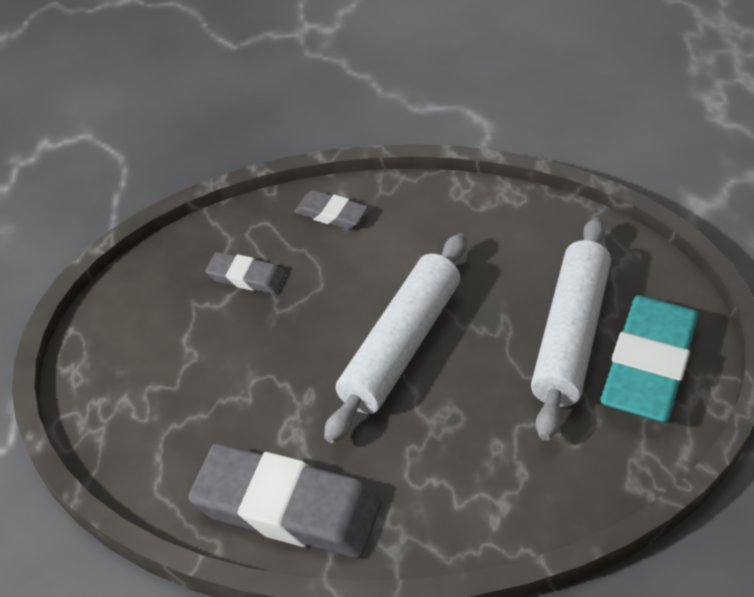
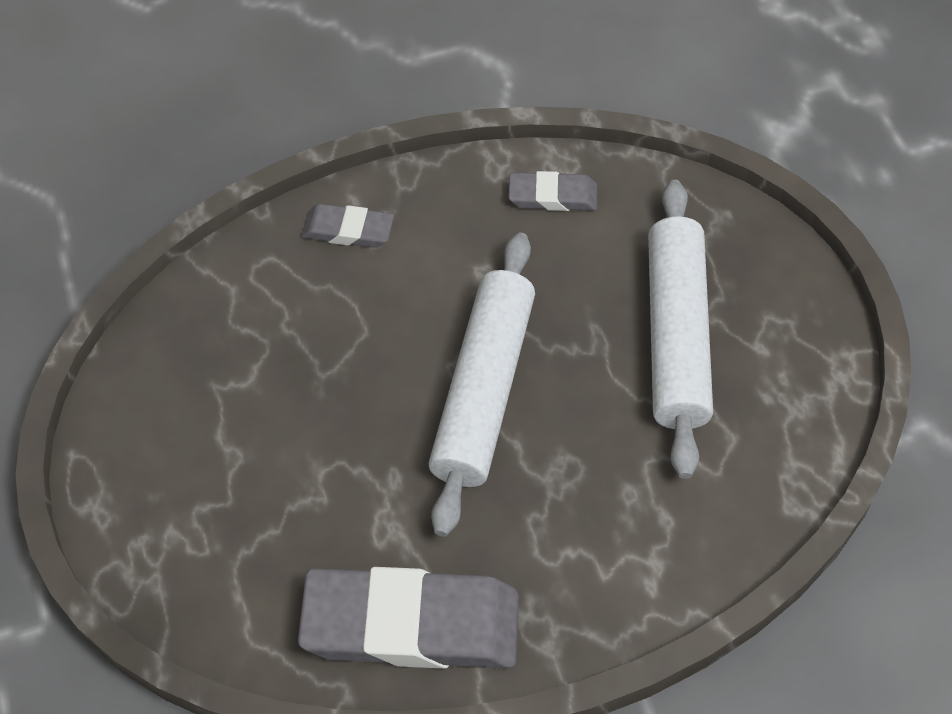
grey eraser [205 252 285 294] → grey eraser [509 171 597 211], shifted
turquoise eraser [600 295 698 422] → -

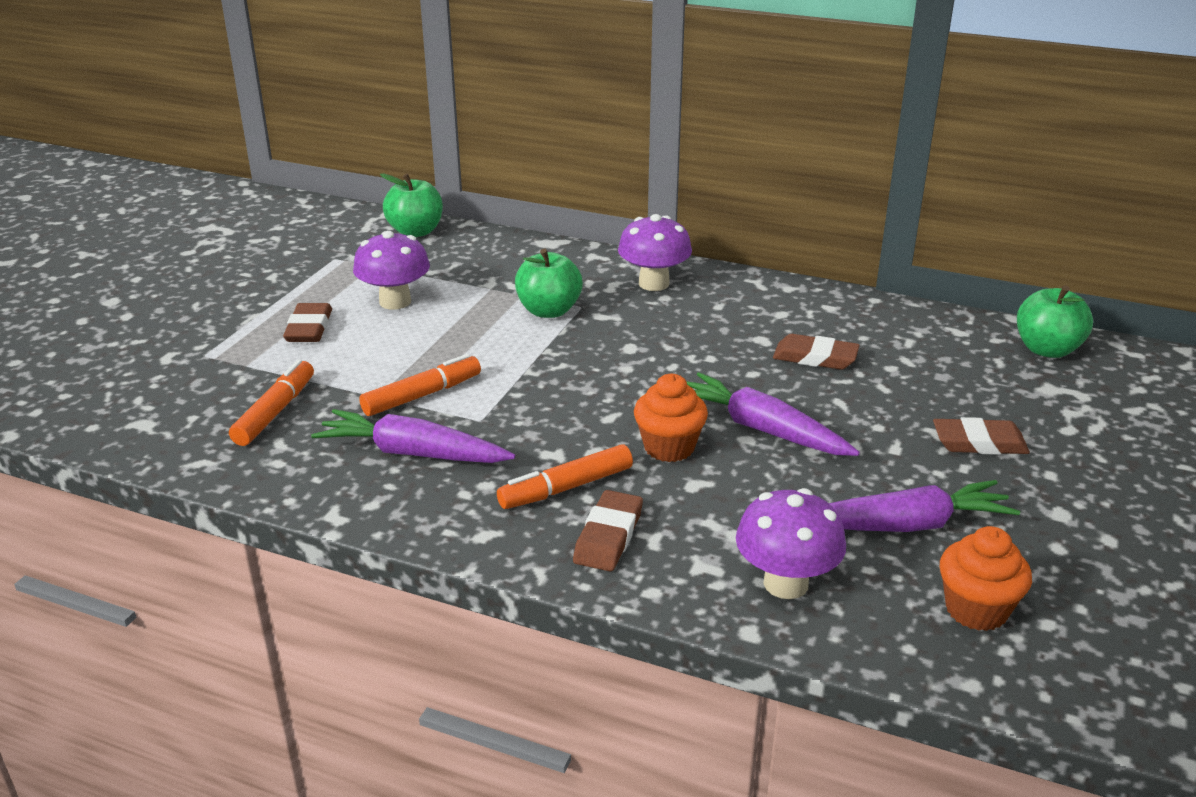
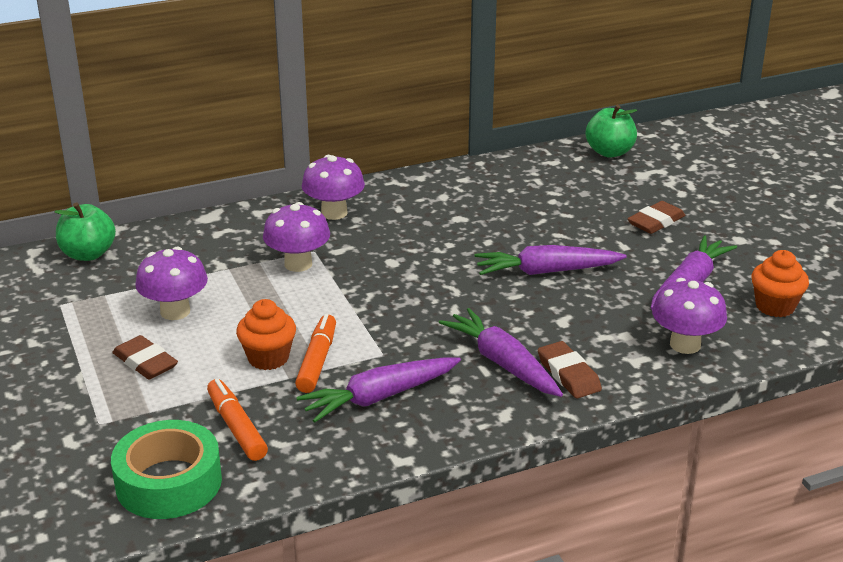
orange marker [497 444 633 509] → purple carrot [439 308 563 397]
green apple [515 249 583 318] → purple mushroom [263 202 330 272]
orange cupcake [634 374 708 462] → orange cupcake [236 299 296 370], shifted
brown eraser [773 334 860 370] → -
- → green tape [111 420 222 519]

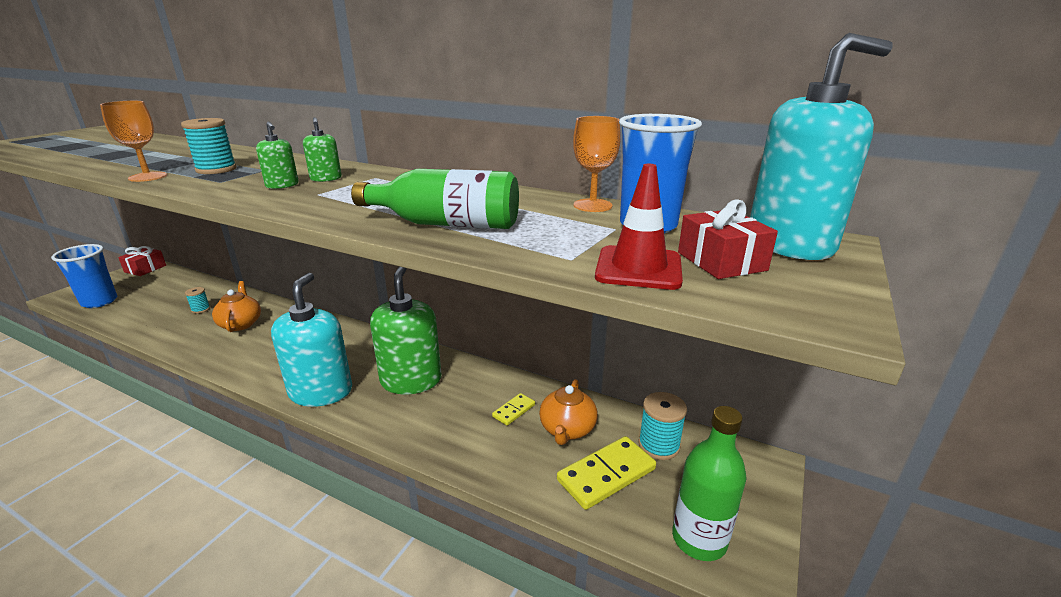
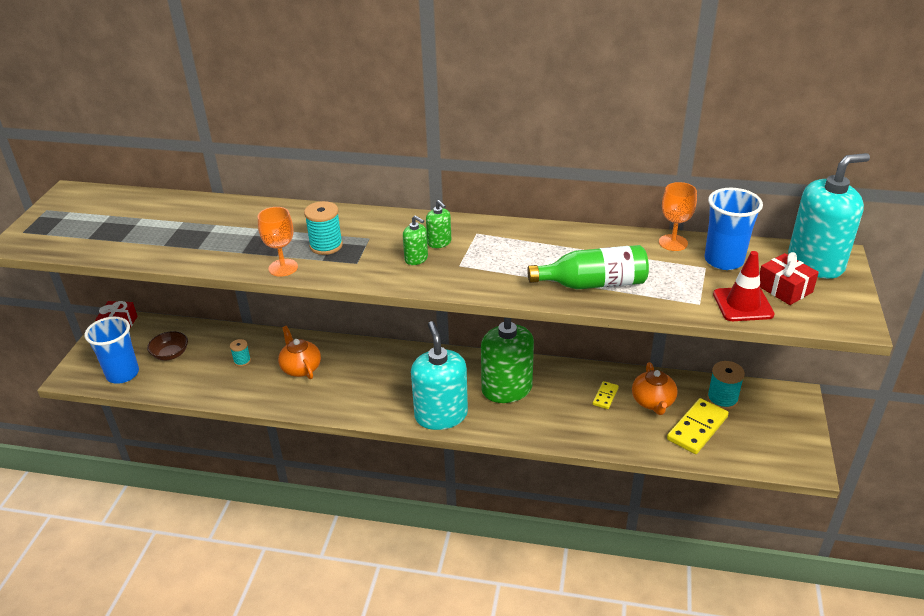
green bottle [672 406 747 561] → -
- → brown bowl [147 331 188 360]

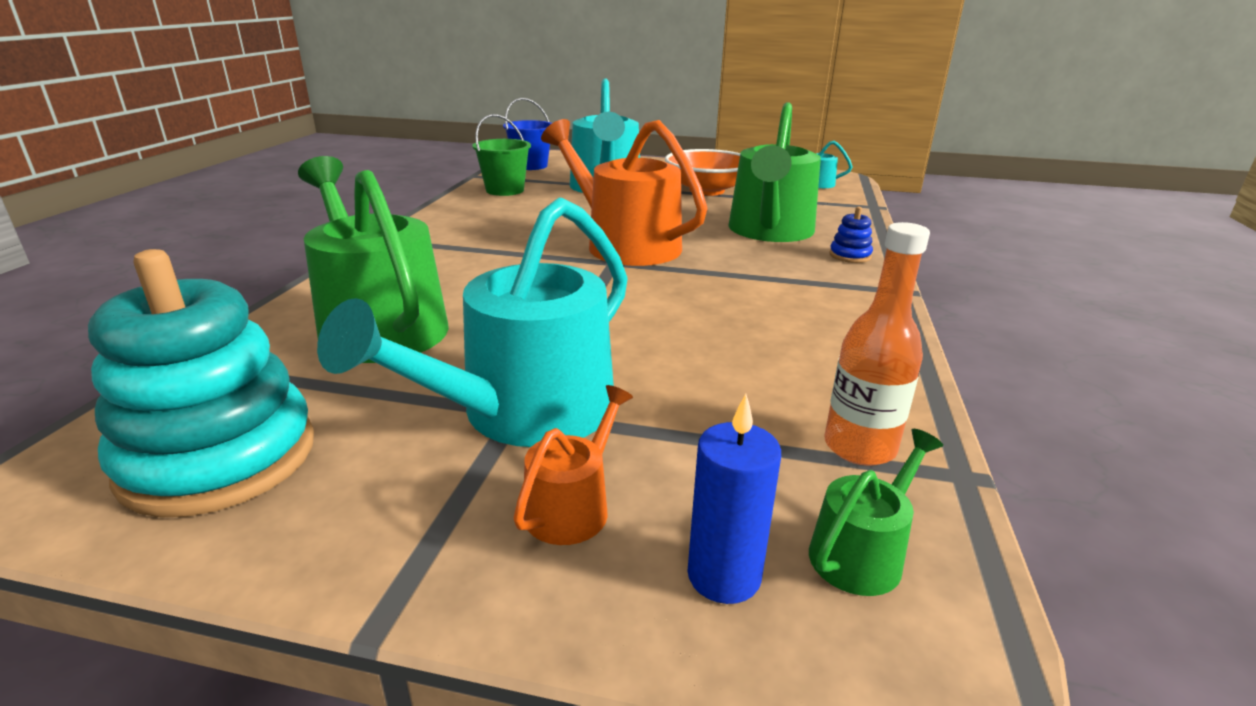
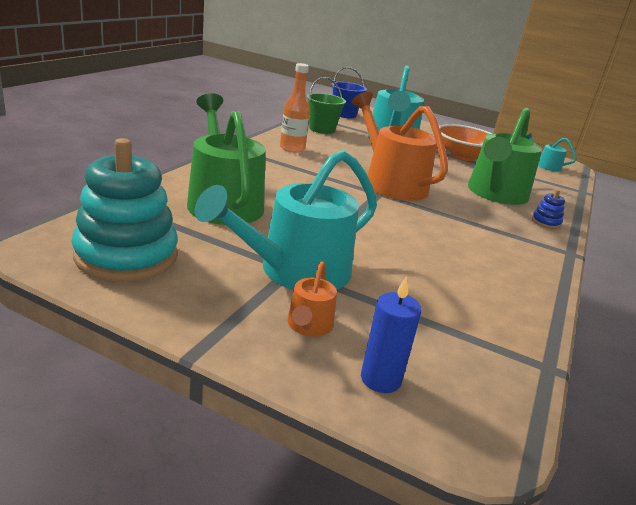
orange watering can [513 385 633 545] → orange watering can [287 261 337 337], 150 degrees clockwise
green watering can [809 429 943 596] → -
orange bottle [824 222 930 466] → orange bottle [280 63 310 153], shifted

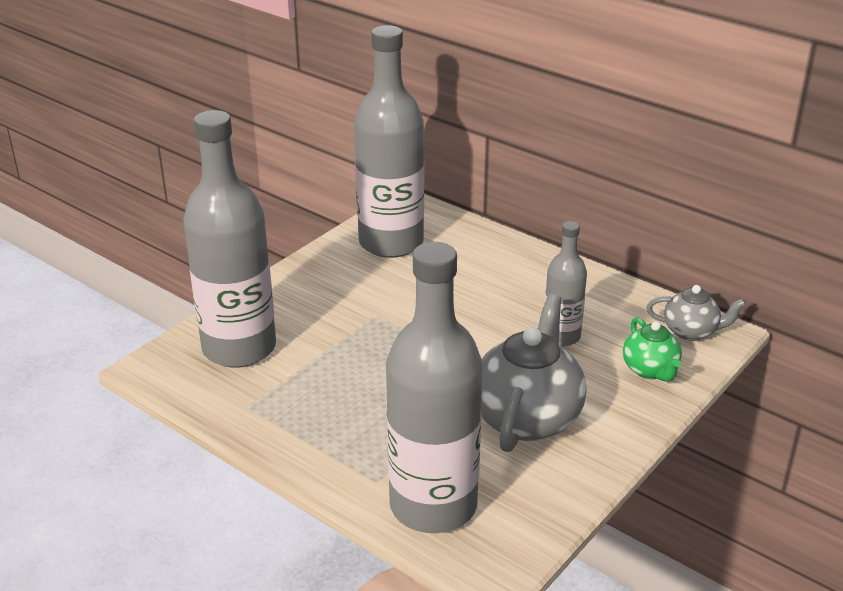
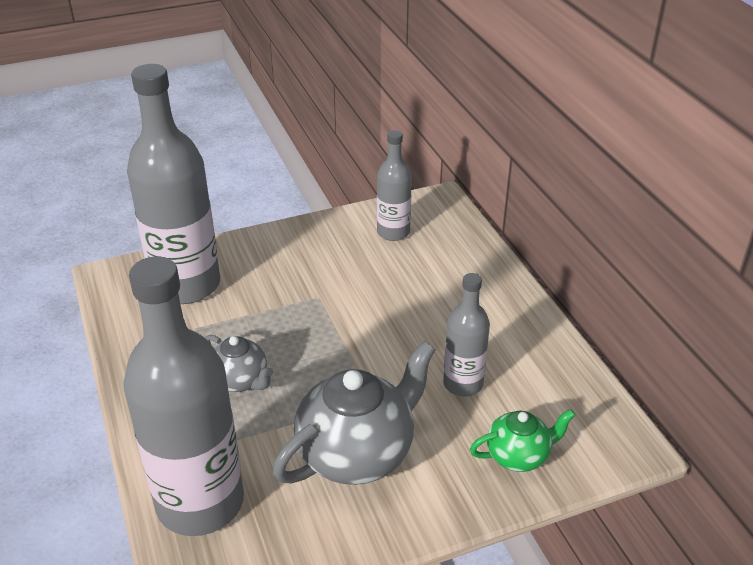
grey bottle [354 25 424 258] → grey bottle [377 130 412 241], x0.52
green teapot [623 317 682 382] → green teapot [470 409 576 472], 120 degrees counterclockwise
grey teapot [647 285 746 341] → grey teapot [205 334 273 392], shifted

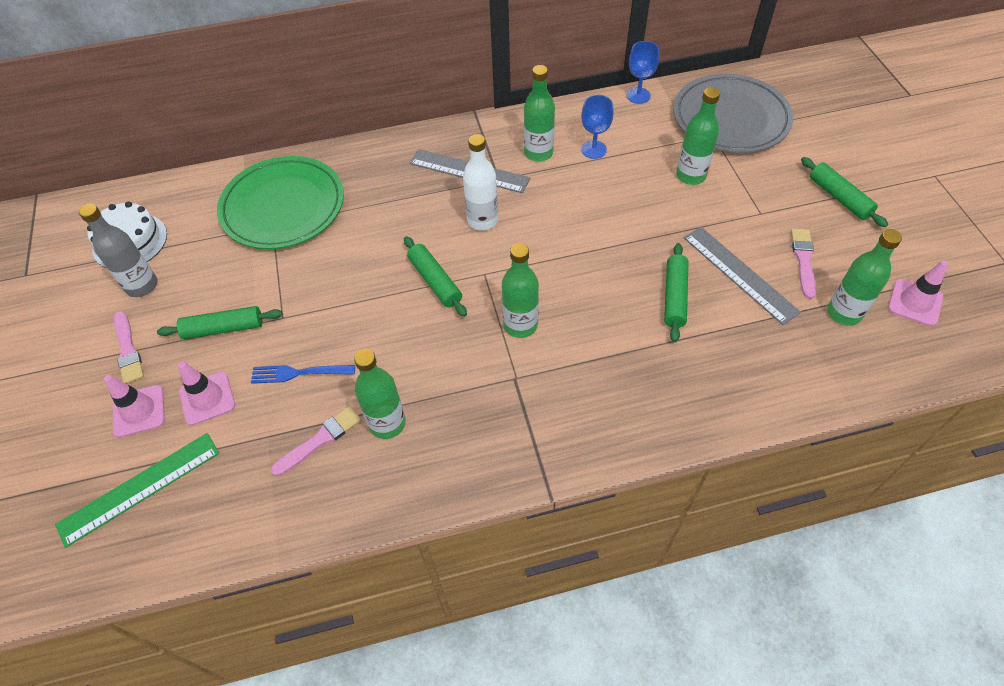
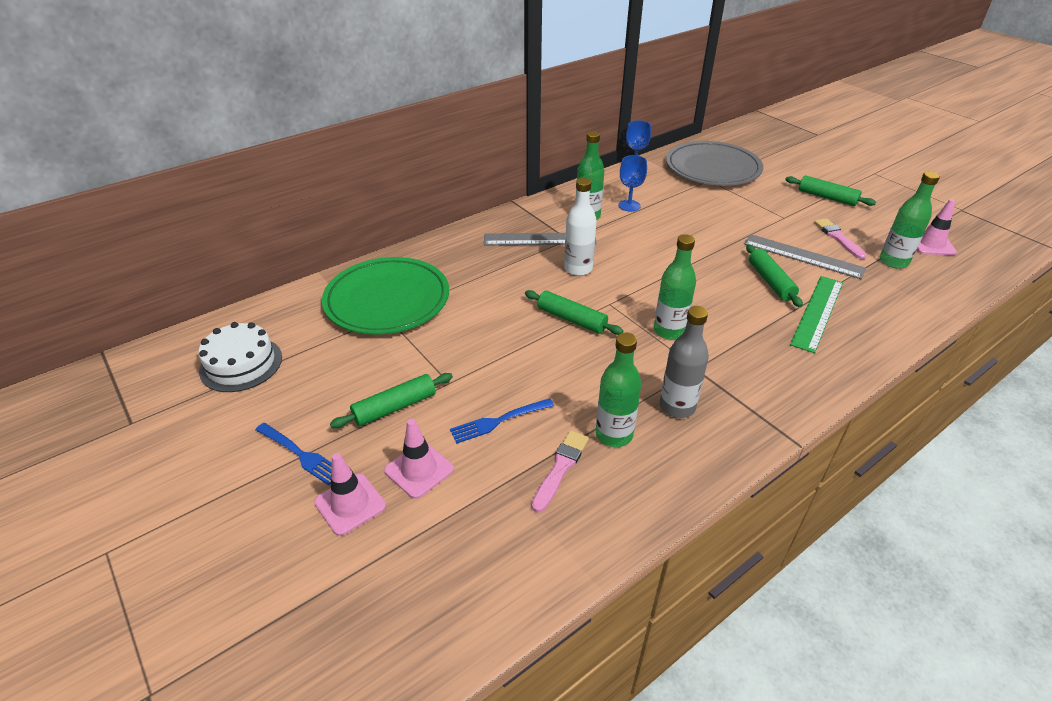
green ruler [55 433 219 548] → green ruler [790 276 843 353], shifted
grey bottle [79 203 157 297] → grey bottle [660 306 709 418], shifted
pink brush [114 311 144 384] → blue fork [256 423 332 485]
green bottle [676 87 720 185] → -

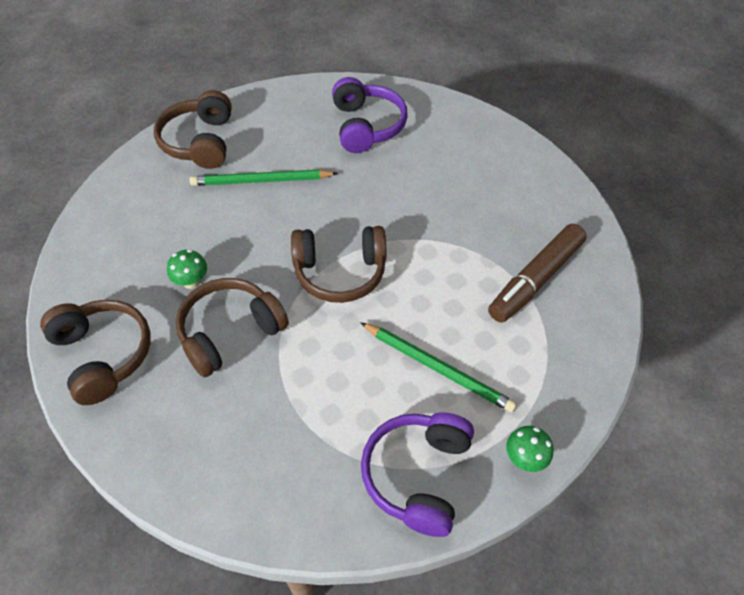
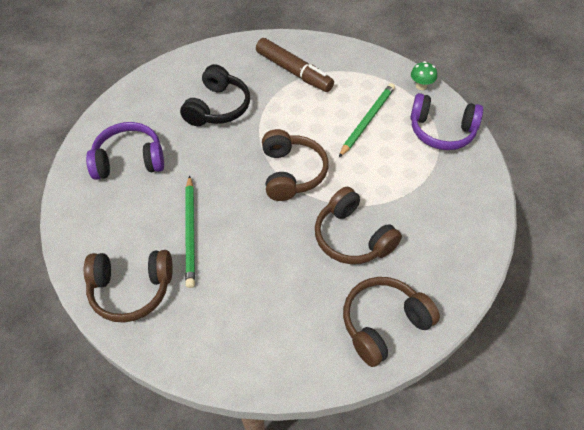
green mushroom [167 249 207 289] → -
- → black headphones [180 64 250 126]

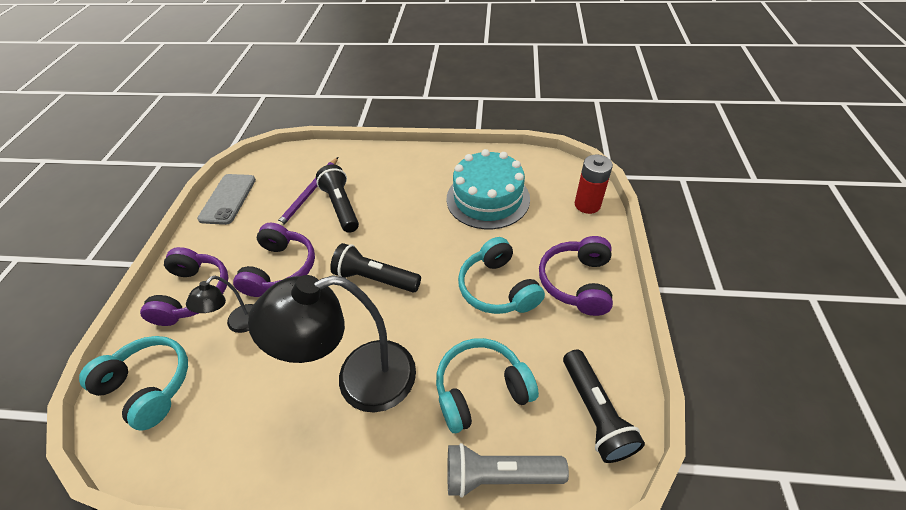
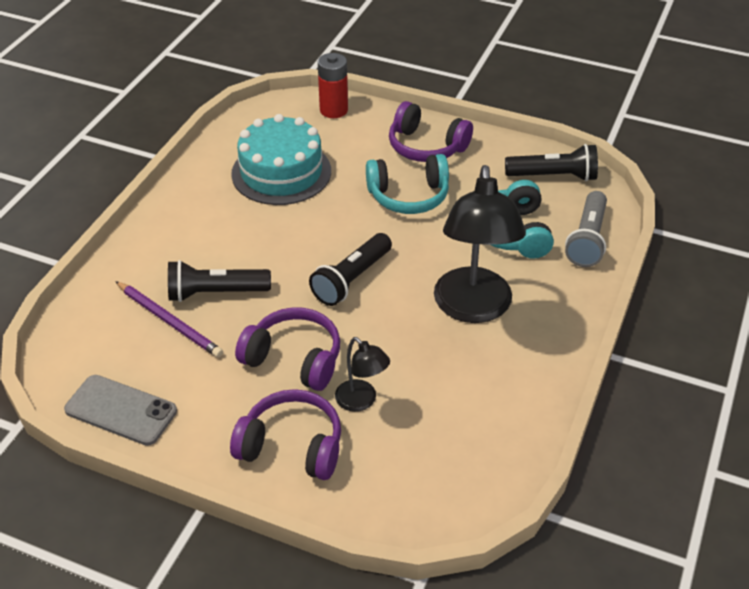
turquoise headphones [79 336 188 430] → -

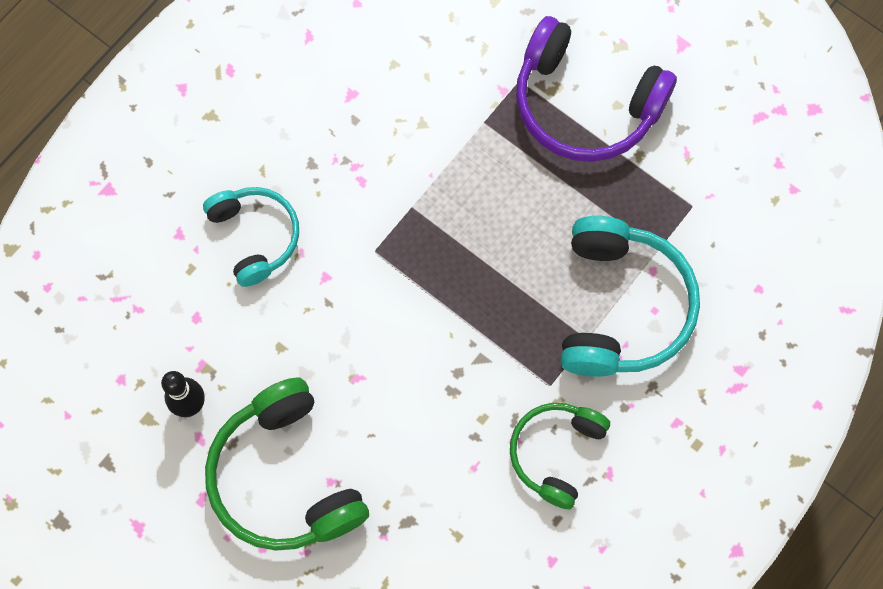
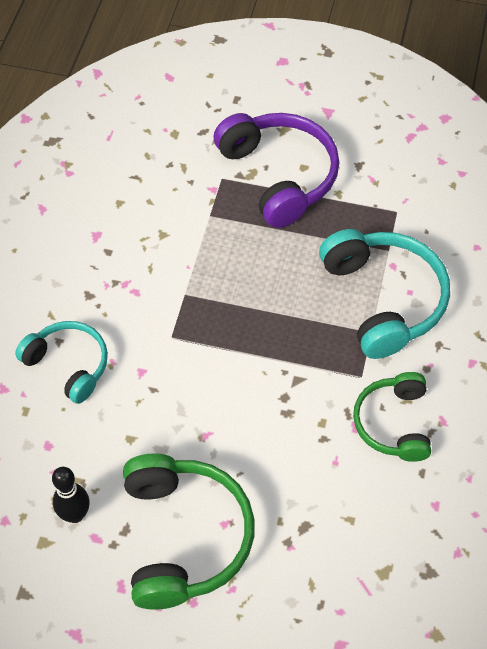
green headphones [205 377 369 551] → green headphones [123 453 255 610], 135 degrees counterclockwise
purple headphones [516 16 677 162] → purple headphones [213 113 339 228], 120 degrees counterclockwise

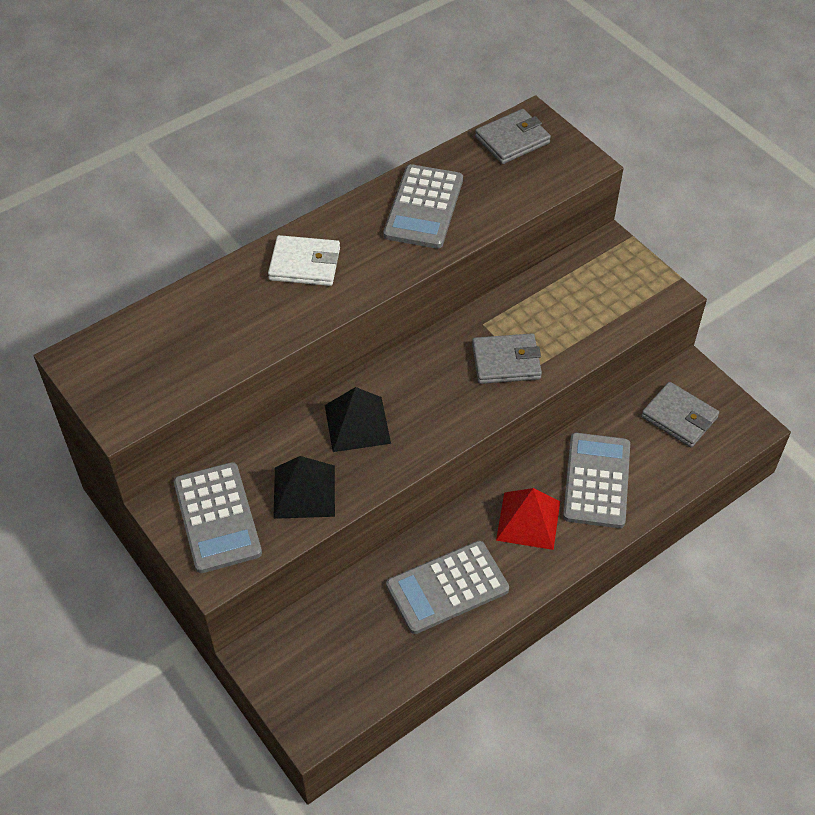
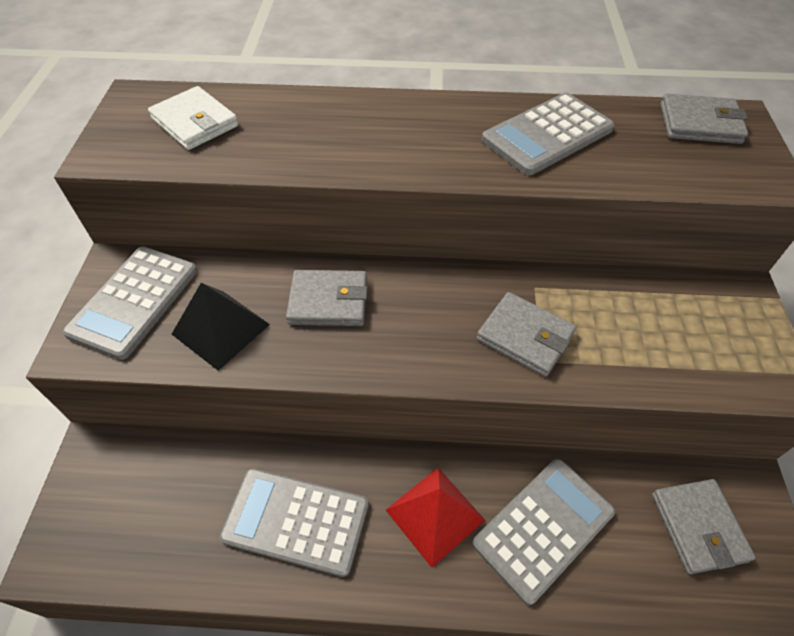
white wallet [268 235 340 286] → white wallet [148 86 238 150], shifted
black pyramid [325 387 391 452] → grey wallet [286 270 368 326]

